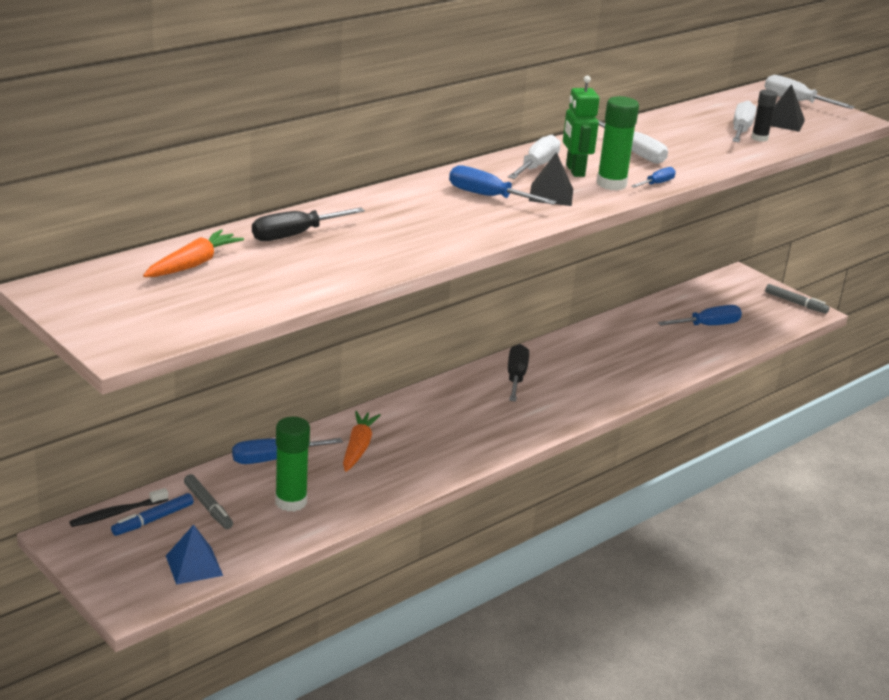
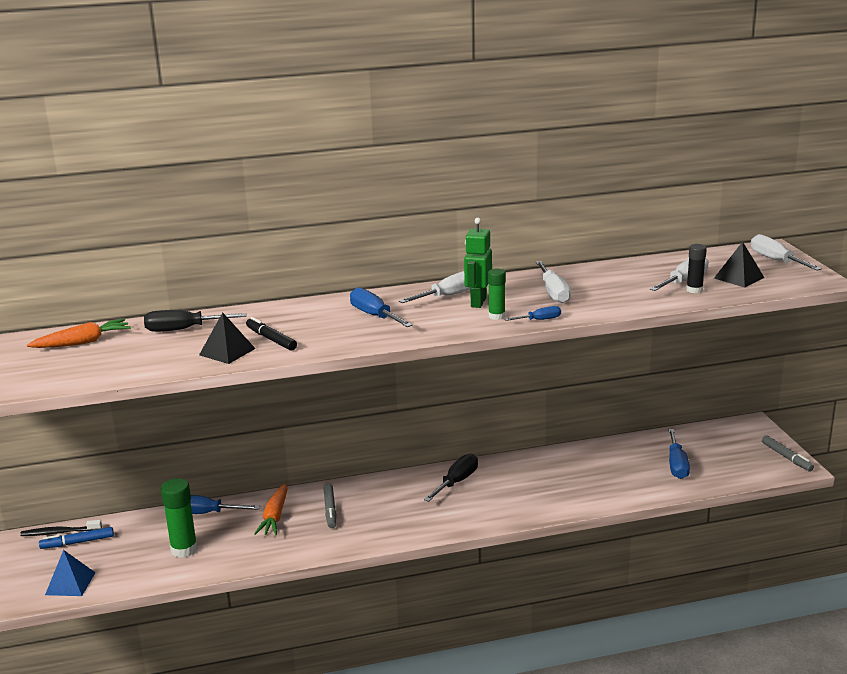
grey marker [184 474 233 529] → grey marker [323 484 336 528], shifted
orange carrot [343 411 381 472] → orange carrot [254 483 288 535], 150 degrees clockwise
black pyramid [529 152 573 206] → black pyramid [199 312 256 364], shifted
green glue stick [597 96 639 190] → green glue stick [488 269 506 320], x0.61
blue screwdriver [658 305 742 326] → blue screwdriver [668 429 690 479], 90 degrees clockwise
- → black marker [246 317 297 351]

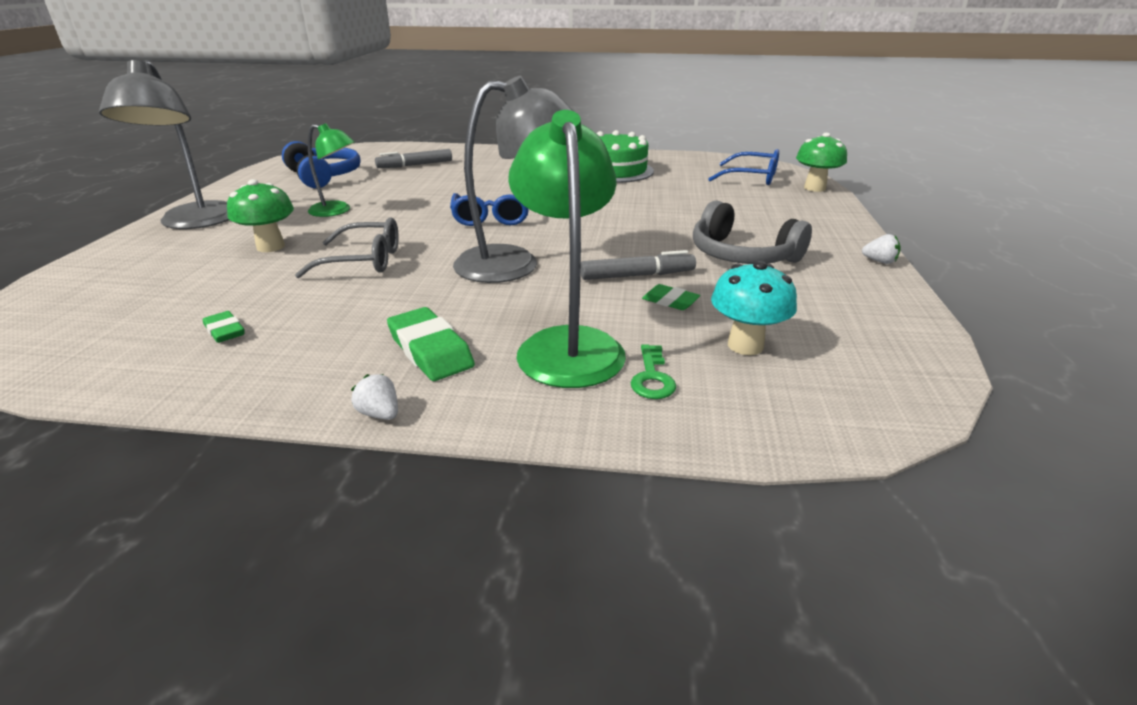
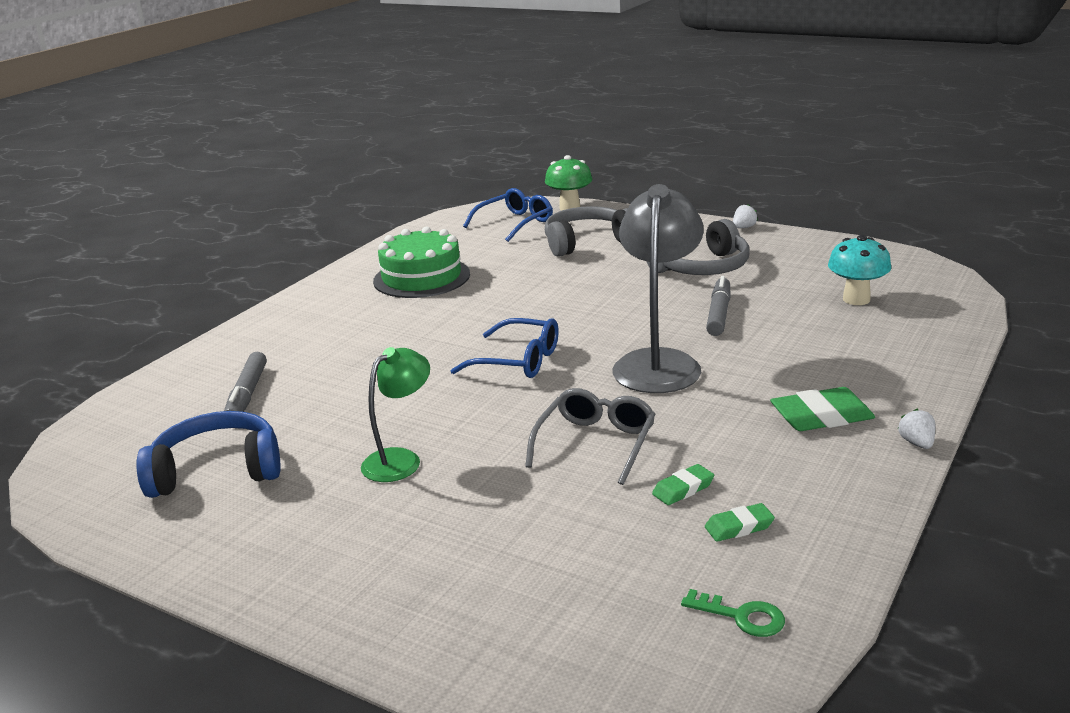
grey lamp [99 60 229 229] → -
green mushroom [227 179 294 252] → -
white strawberry [351 374 398 420] → white strawberry [898 409 936 449], 105 degrees clockwise
green lamp [508 110 626 388] → -
green key [631 344 676 399] → green key [681 589 785 637], shifted
green eraser [642 284 700 310] → green eraser [652 464 714 505], shifted
- → grey headphones [545 206 628 257]

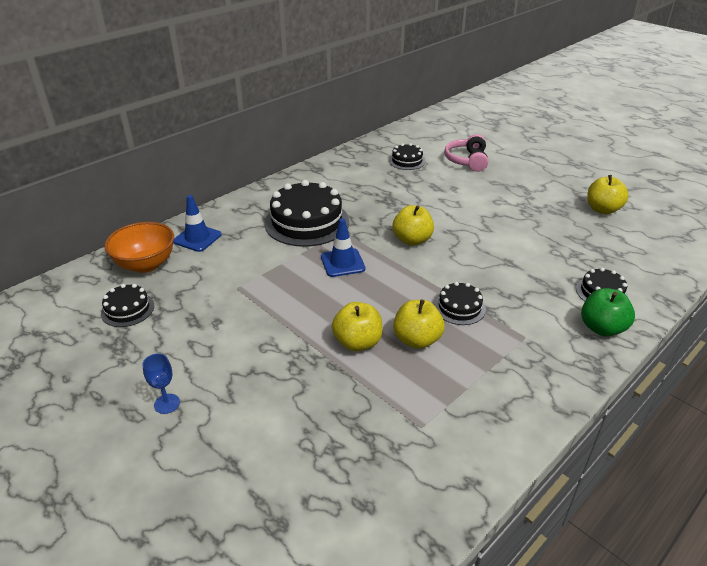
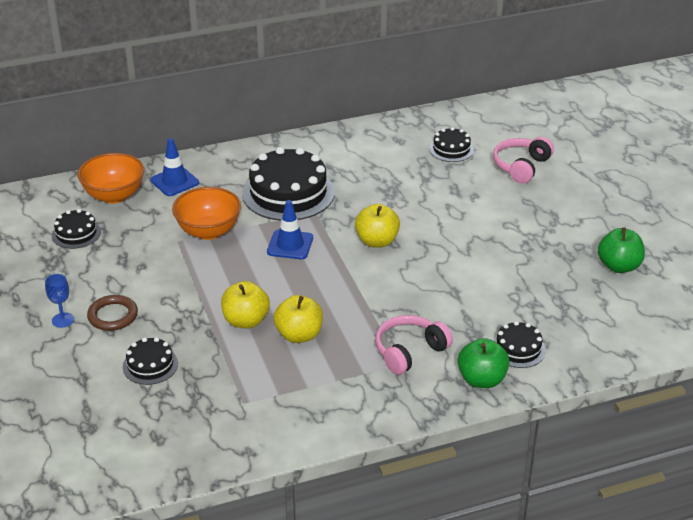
black cake [434 282 486 325] → black cake [123 337 178 385], shifted
yellow apple [588 175 629 214] → green apple [598 228 645 273]
- → brown ring [87 295 138 331]
- → orange bowl [172 187 241 240]
- → pink headphones [375 315 453 375]

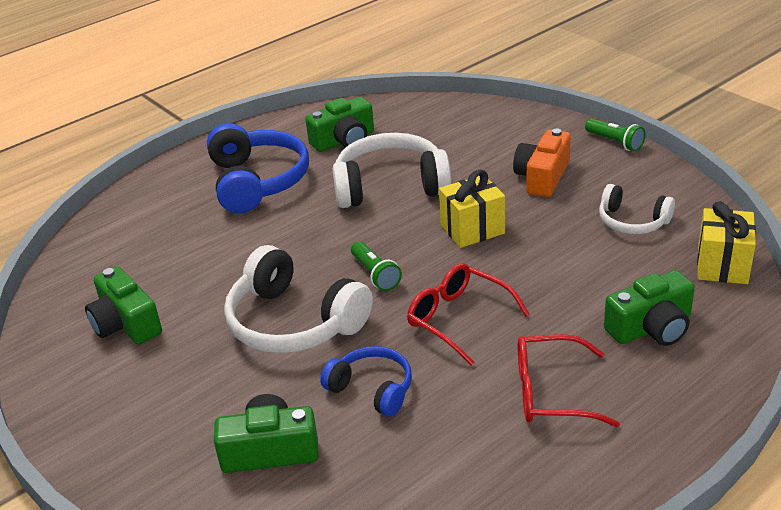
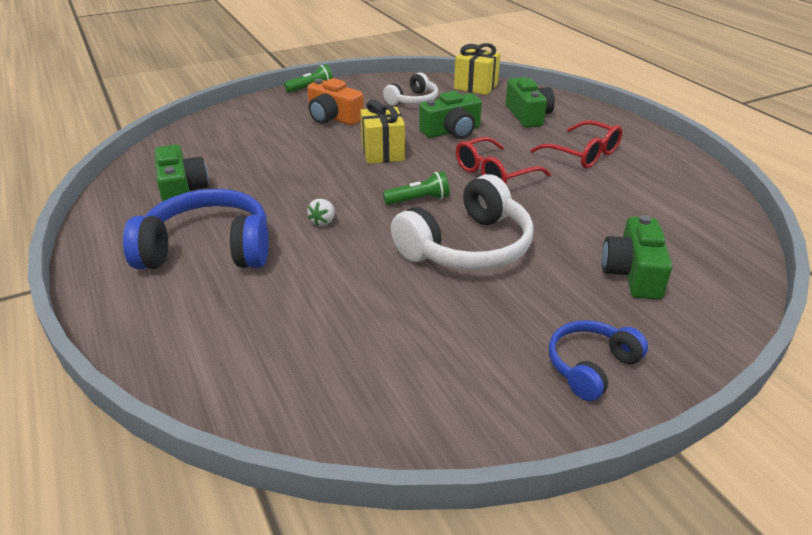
green camera [85 266 162 345] → green camera [419 91 482 139], shifted
blue headphones [321 346 412 417] → blue headphones [549 320 648 401], shifted
white headphones [332 133 452 208] → -
red glasses [518 334 620 427] → red glasses [530 120 623 168], 60 degrees counterclockwise
- → white strawberry [307 199 335 226]

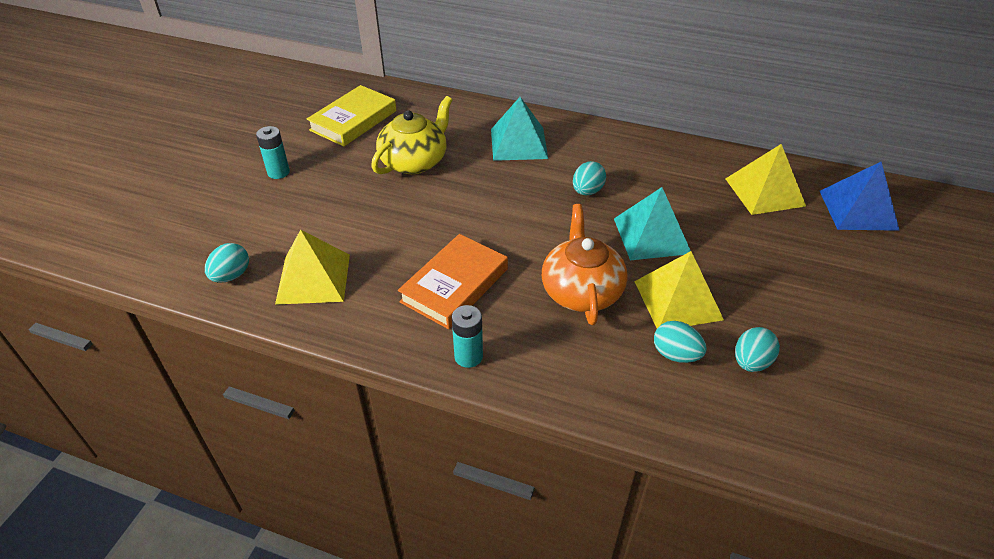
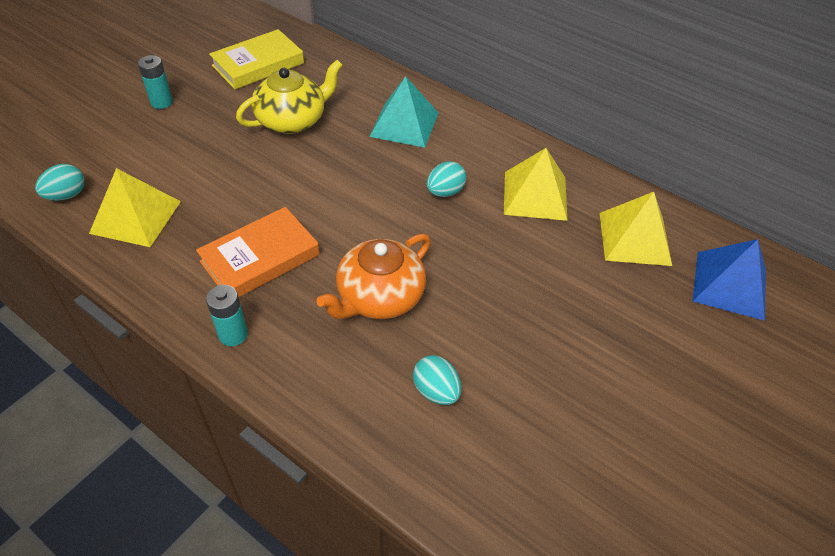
orange teapot [542 204 628 325] → orange teapot [316 234 431 319], 150 degrees counterclockwise
turquoise pyramid [614 187 691 260] → -
yellow pyramid [634 251 724 328] → yellow pyramid [504 148 568 221], shifted
turquoise egg [735 327 780 372] → -

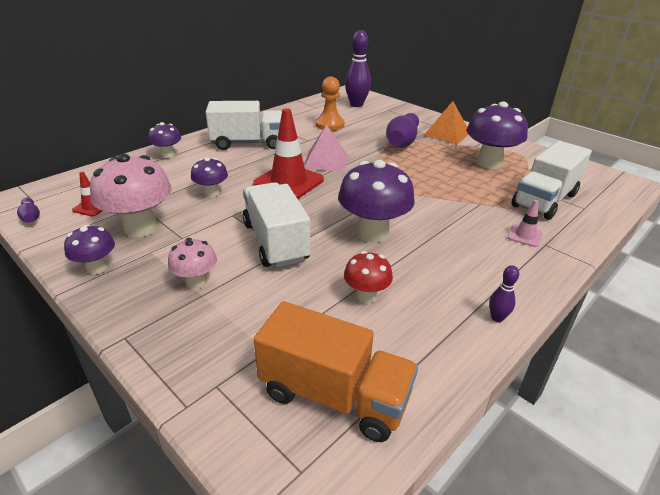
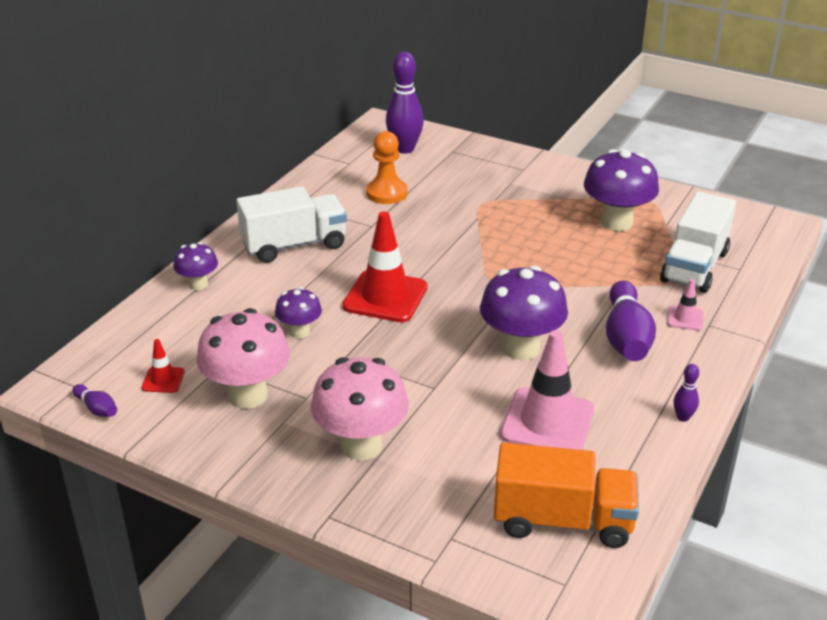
purple mushroom [64 225 115 275] → -
pink mushroom [168 238 217 289] → pink mushroom [311 357 409 460], x1.82
white truck [243 182 310 268] → -
pink pyramid [304 124 347 172] → -
red mushroom [344 251 393 303] → pink traffic cone [500 330 594 450]
purple bowling pin [386 113 419 148] → purple bowling pin [606 281 656 361], shifted
orange pyramid [423 101 469 144] → -

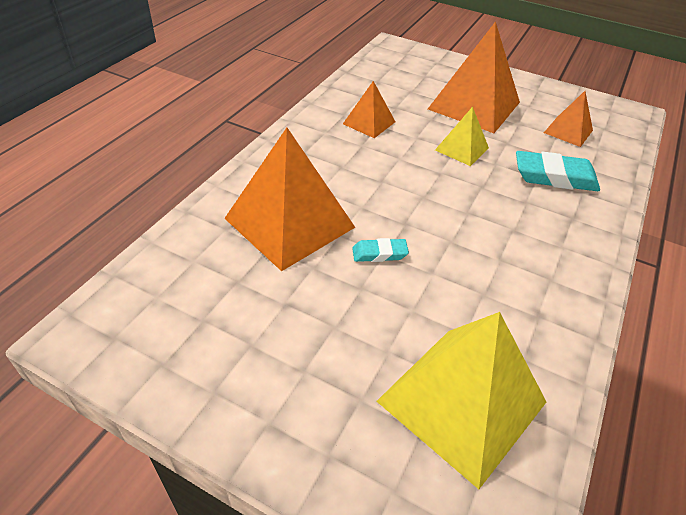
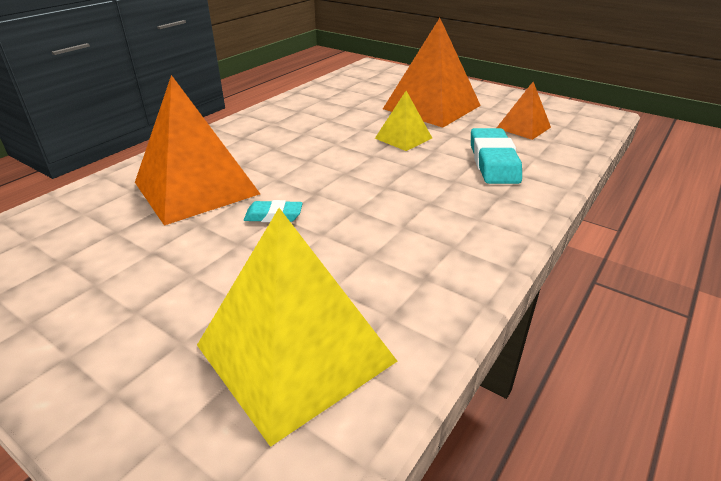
orange pyramid [343 81 395 138] → -
turquoise eraser [516 151 600 191] → turquoise eraser [471 128 522 184], 75 degrees clockwise

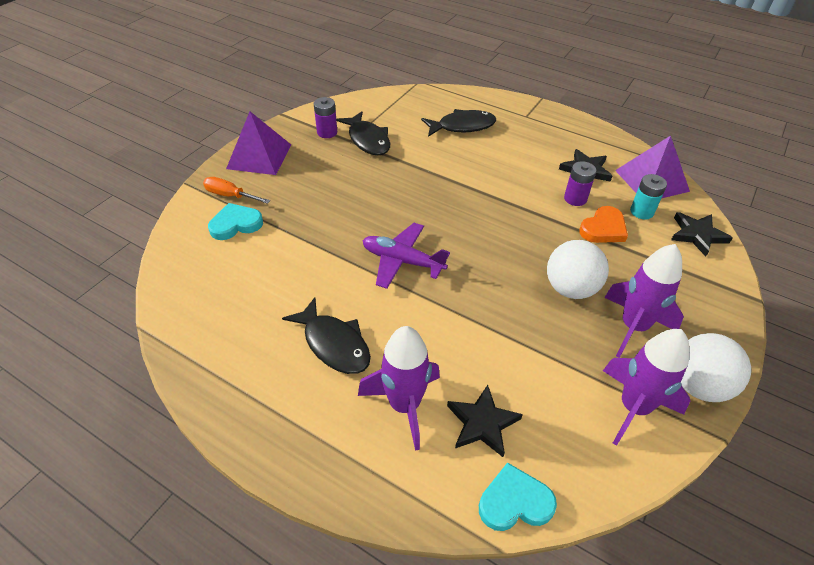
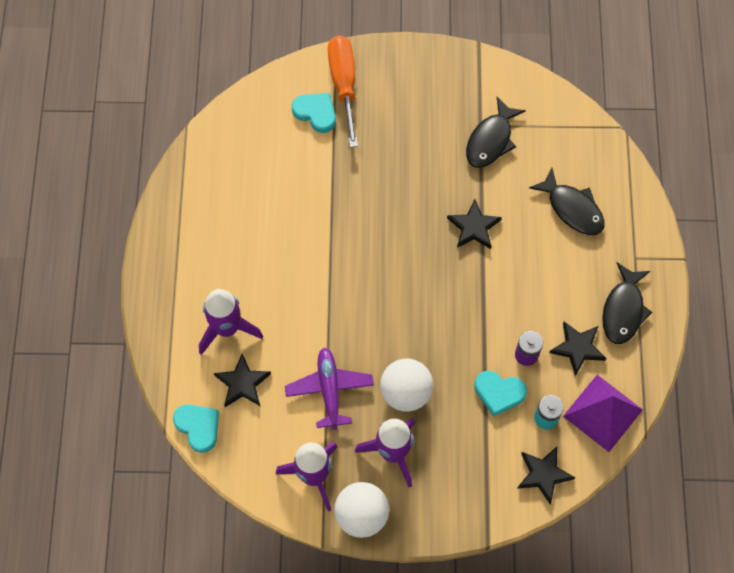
orange screwdriver [203 177 270 204] → orange screwdriver [328 36 358 148], x1.74
purple pyramid [226 112 291 175] → -
black fish [282 297 371 374] → black fish [602 262 652 344], shifted
purple battery [314 97 337 138] → -
purple plane [363 223 450 289] → purple plane [285 348 374 430], shifted
orange heart [579 206 628 243] → turquoise heart [474 371 527 417]
- → black star [447 199 502 249]

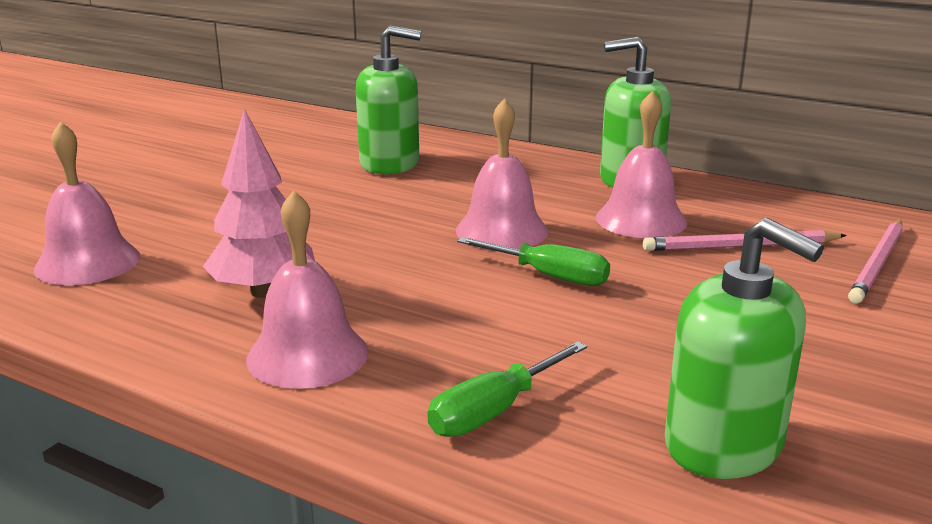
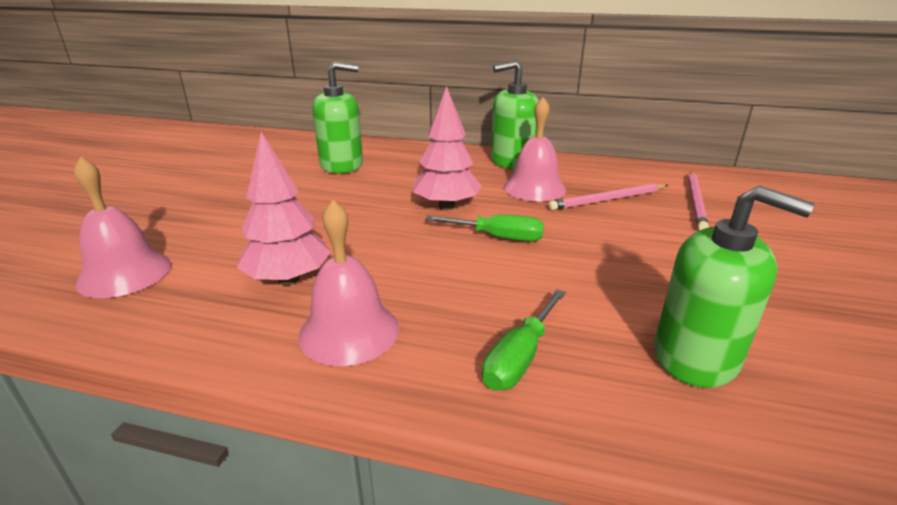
pink bell [456 98 549 249] → pink tree [413 86 482 210]

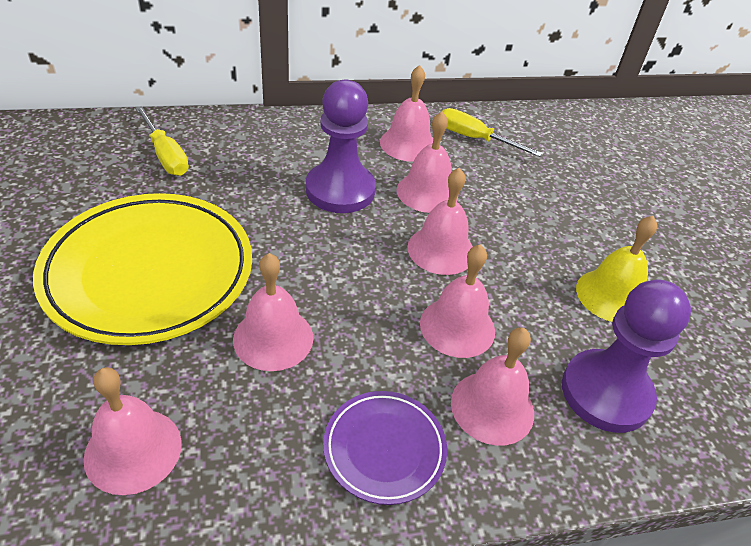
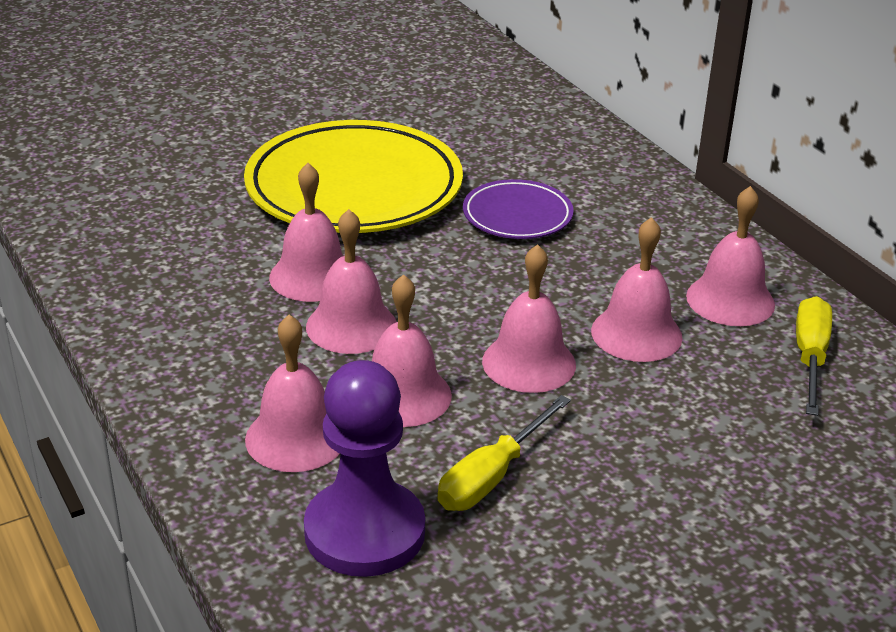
pink bell [83 367 182 495] → pink bell [306 209 396 354], shifted
yellow screwdriver [135 106 189 176] → yellow screwdriver [438 395 571 511], shifted
purple pawn [306 80 376 213] → -
purple plate [323 391 447 505] → purple plate [463 179 574 239], shifted
yellow bell [576 216 657 322] → -

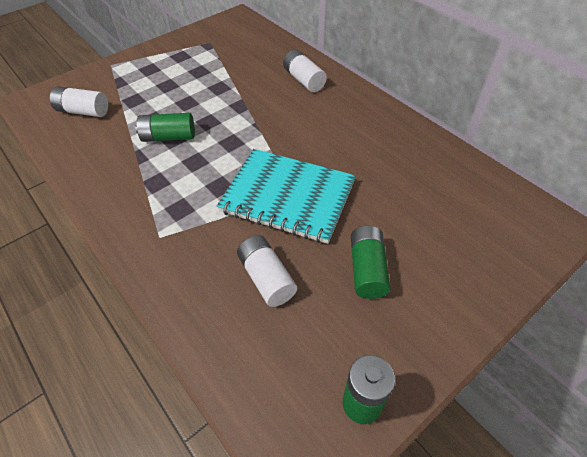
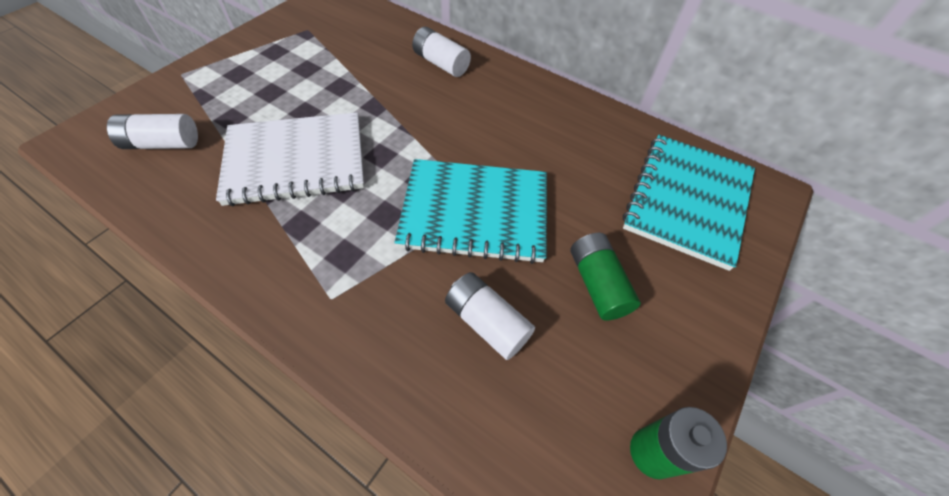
green battery [135 113 195 142] → white notebook [216 112 364 206]
- → turquoise notebook [623 135 755 271]

